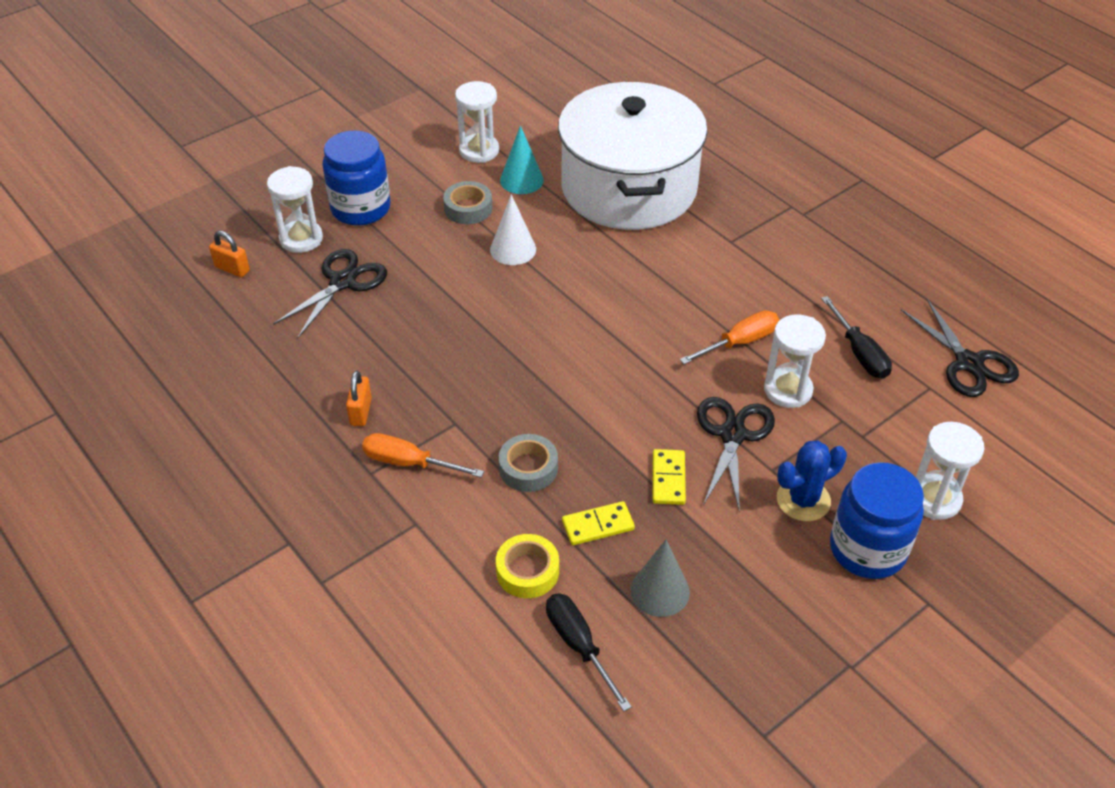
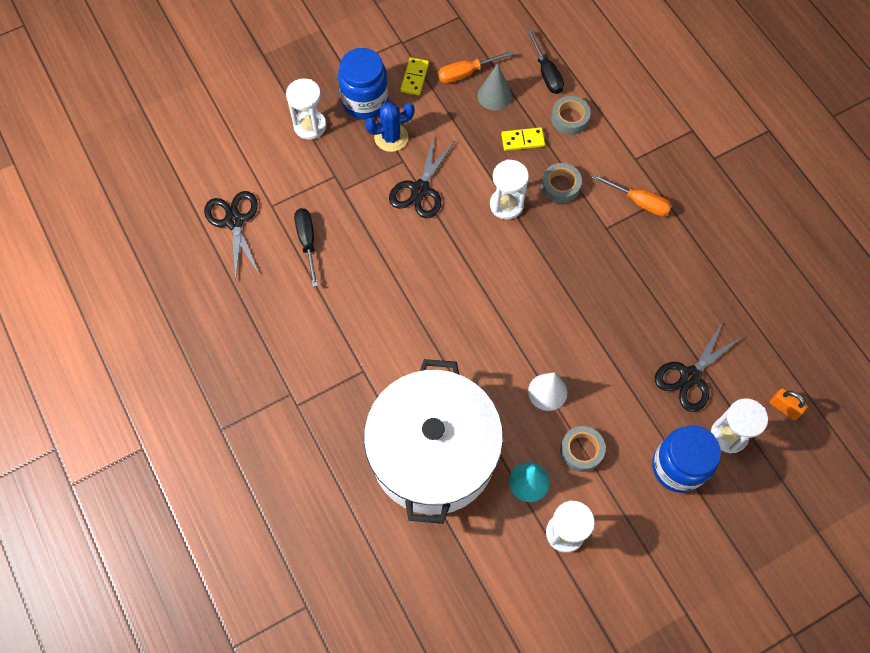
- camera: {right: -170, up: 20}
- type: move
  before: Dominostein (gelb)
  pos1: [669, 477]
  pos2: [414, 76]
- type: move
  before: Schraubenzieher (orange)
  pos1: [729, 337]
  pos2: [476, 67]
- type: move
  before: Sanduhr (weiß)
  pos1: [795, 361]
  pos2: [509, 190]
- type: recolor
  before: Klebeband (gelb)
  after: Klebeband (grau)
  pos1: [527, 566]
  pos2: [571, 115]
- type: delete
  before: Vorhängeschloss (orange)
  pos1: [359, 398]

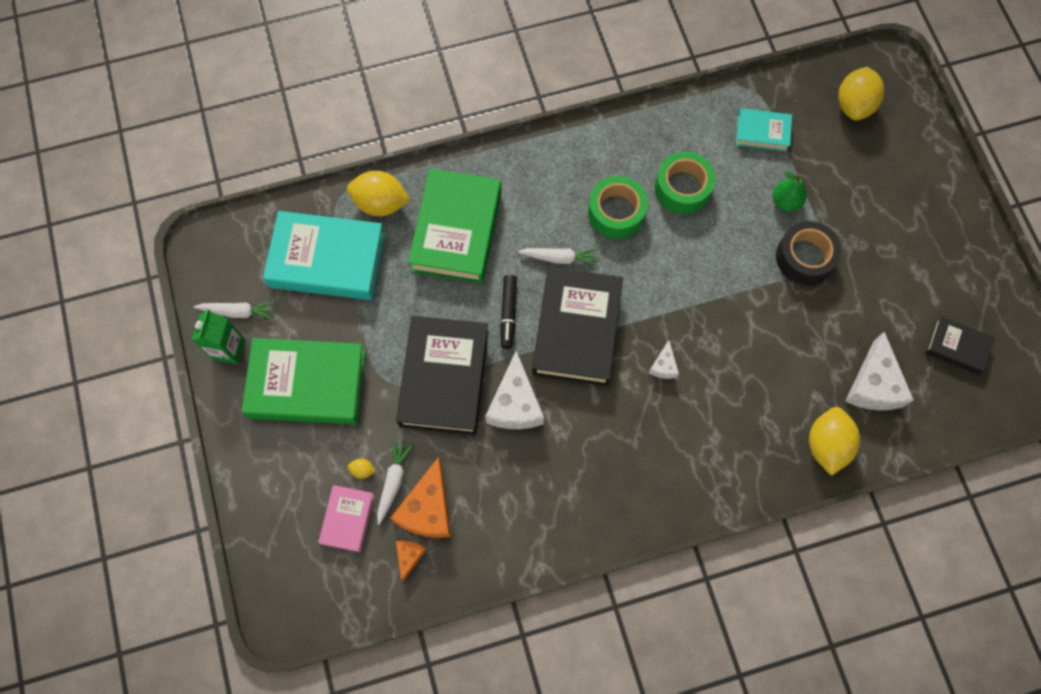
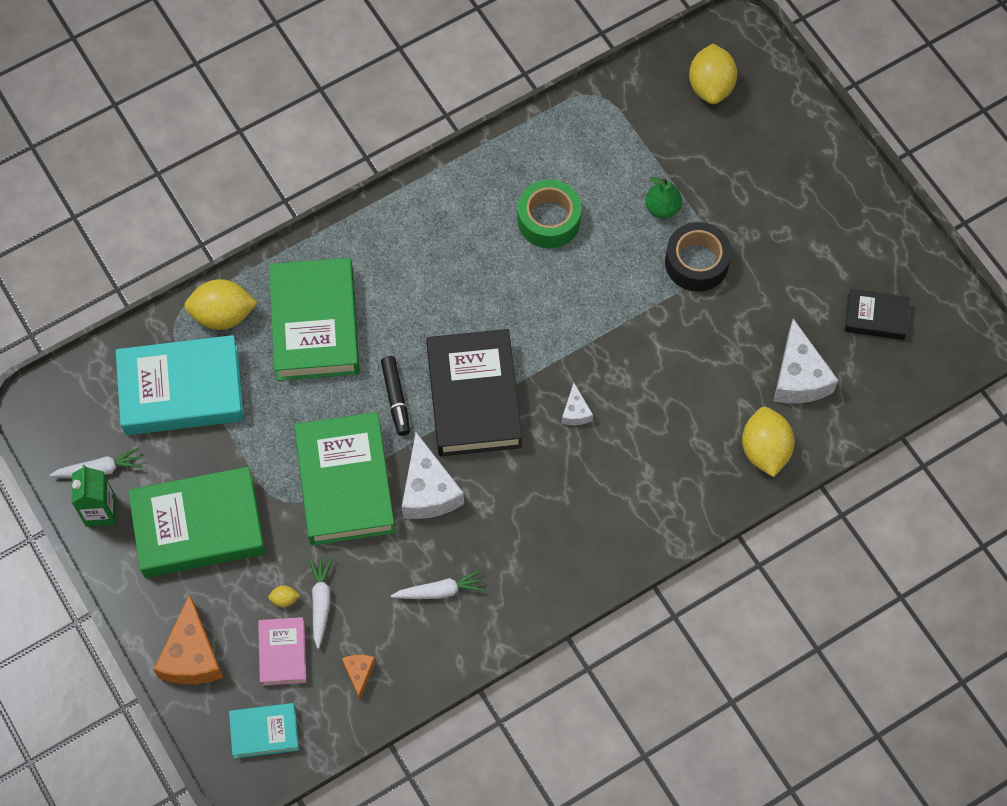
- camera: {right: -15, up: -5}
- type: move
  before: Käse (orange)
  pos1: [420, 497]
  pos2: [188, 639]
- type: move
  before: Buch (türkis)
  pos1: [764, 130]
  pos2: [264, 731]
- type: recolor
  before: Buch (schwarz)
  after: Buch (grün)
  pos1: [442, 375]
  pos2: [344, 479]
- type: move
  before: Karotte (weiß)
  pos1: [558, 257]
  pos2: [438, 584]
- type: delete
  before: Klebeband (grün)
  pos1: [618, 207]

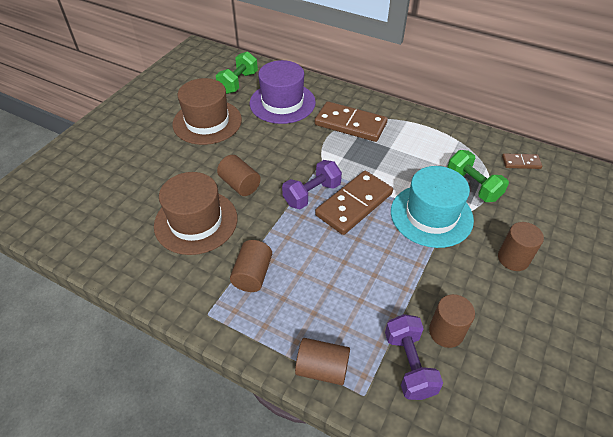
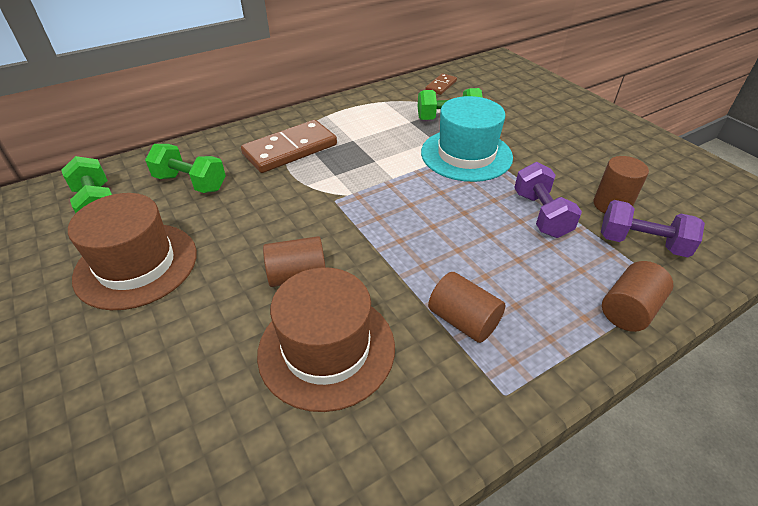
- camera: {right: -60, up: -5}
- type: replace
  before: Hut (lila)
  after: Hantel (grün)
  pos1: [283, 92]
  pos2: [185, 168]
- type: move
  before: Hantel (lila)
  pos1: [312, 184]
  pos2: [548, 200]
- type: delete
  before: Dominostein (braun)
  pos1: [354, 203]
- type: delete
  before: Vollzylinder (braun)
  pos1: [521, 246]

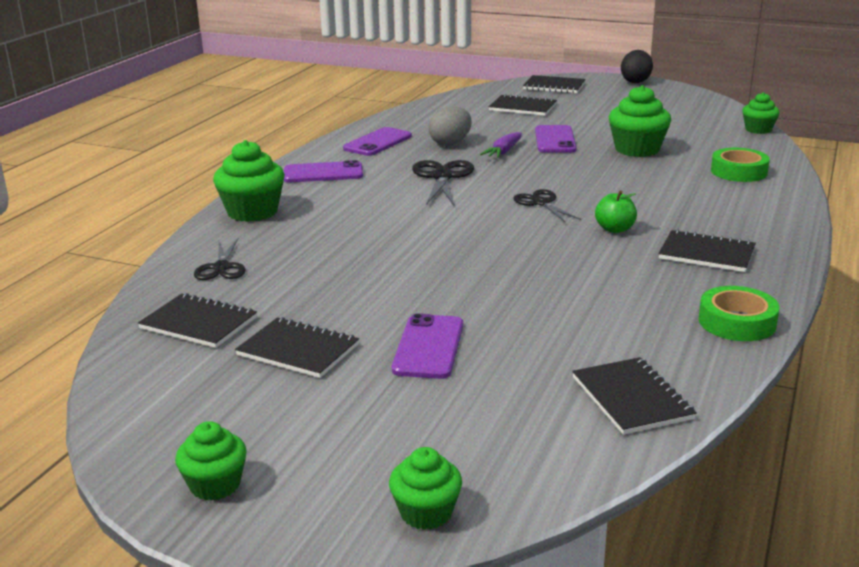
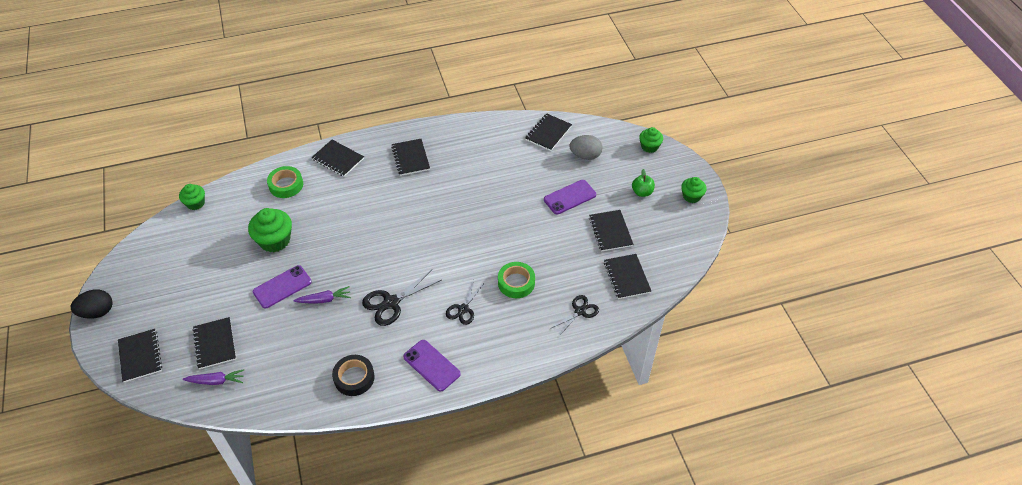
- camera: {right: -130, up: 25}
- type: insert
  after: Karotte (lila)
  pos2: [213, 377]
- type: insert
  after: Notizbuch (schwarz)
  pos2: [337, 158]
- type: replace
  before: Handy (lila)
  after: Klebeband (schwarz)
  pos1: [377, 141]
  pos2: [353, 375]
- type: move
  before: Schere (schwarz)
  pos1: [547, 205]
  pos2: [465, 302]
- type: move
  before: Klebeband (grün)
  pos1: [739, 313]
  pos2: [516, 280]
- type: move
  before: Ei (grau)
  pos1: [450, 126]
  pos2: [585, 147]
- type: move
  before: Apfel (grün)
  pos1: [616, 211]
  pos2: [643, 183]
- type: delete
  before: Muffin (grün)
  pos1: [249, 181]

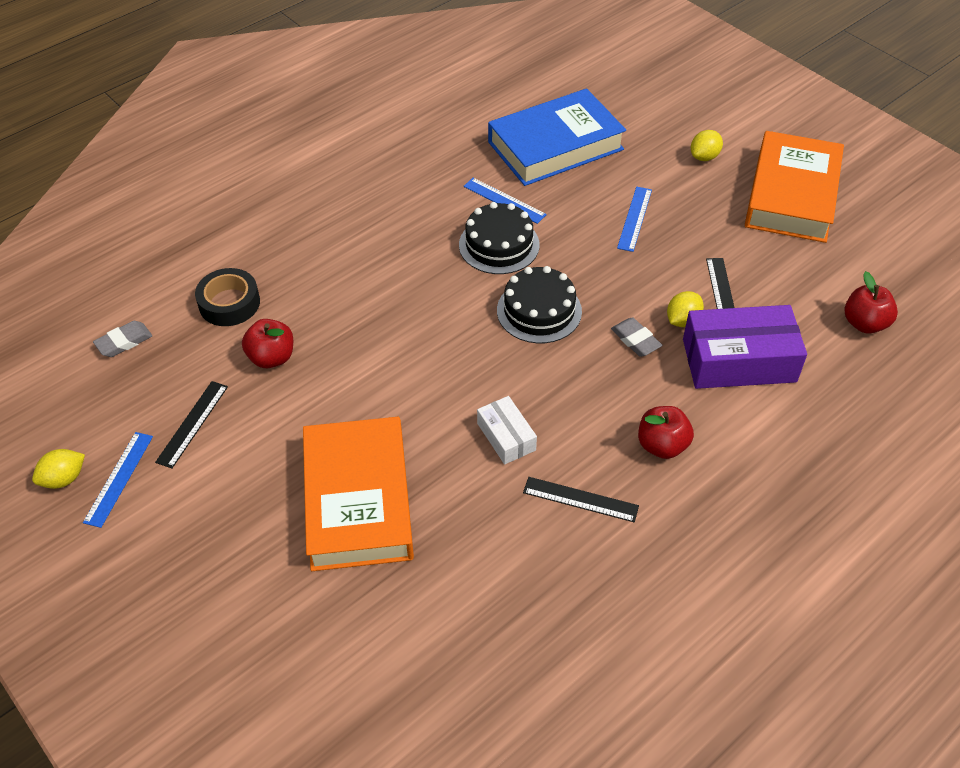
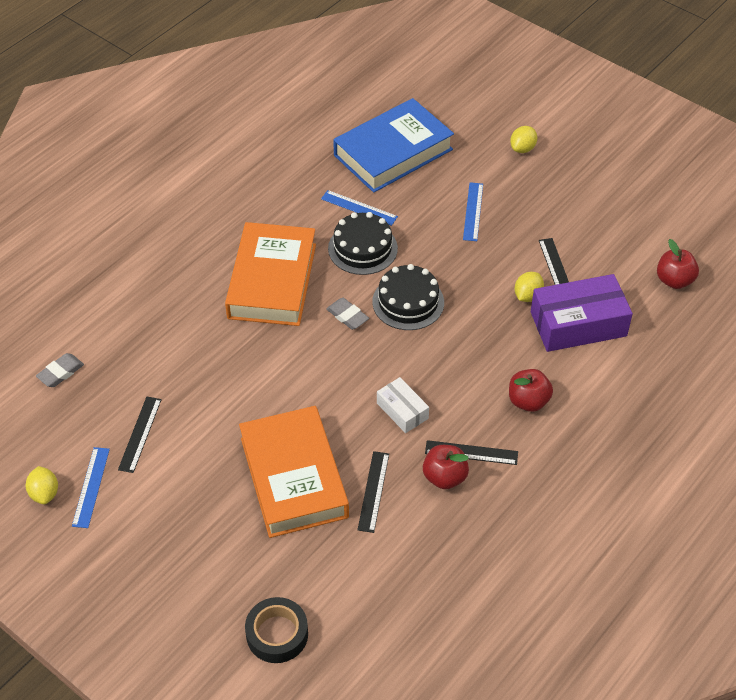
- camera: {right: -10, up: 0}
- type: rotate
  before: Zitrone (gelb)
  pos1: [58, 469]
  pos2: [42, 485]
  turn: -60
- type: move
  before: Buch (orange)
  pos1: [794, 187]
  pos2: [270, 274]
- type: move
  before: Klebeband (schwarz)
  pos1: [227, 297]
  pos2: [276, 630]
- type: move
  before: Radiergummi (grau)
  pos1: [636, 337]
  pos2: [347, 314]
- type: insert
  after: Lineal (schwarz)
  pos2: [373, 492]
- type: move
  before: Apfel (rot)
  pos1: [267, 343]
  pos2: [446, 467]

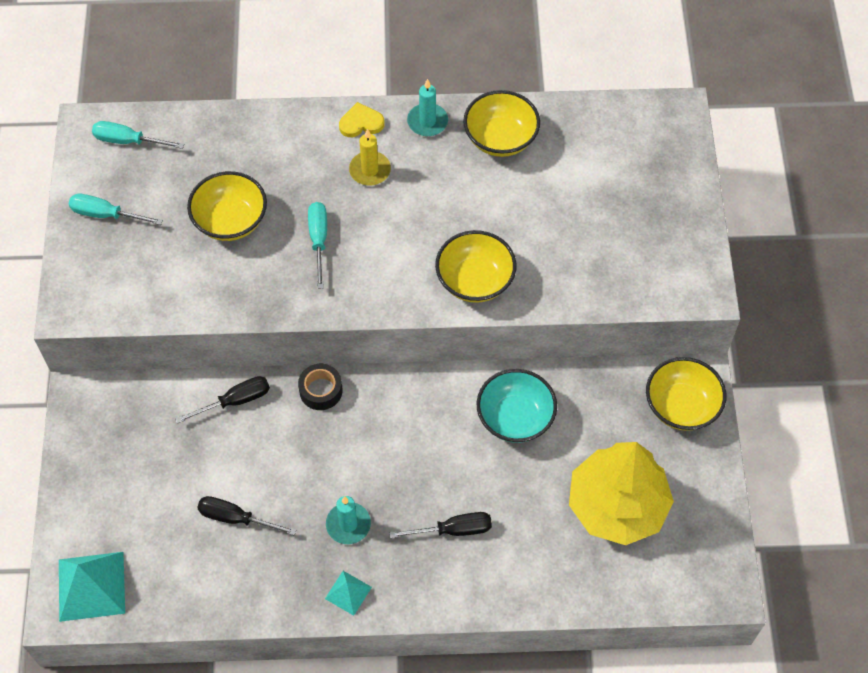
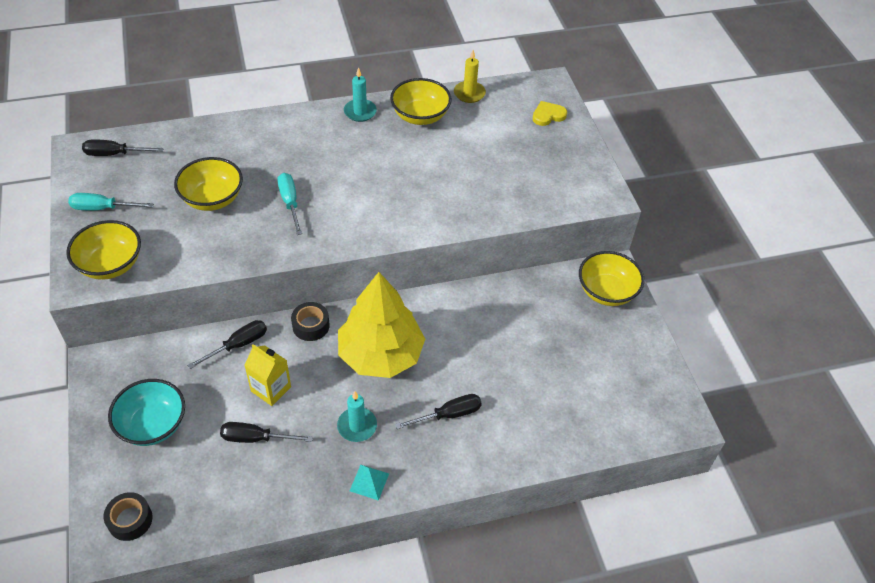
- camera: {right: -15, up: -10}
- type: move
  before: Schüssel (gelb)
  pos1: [476, 266]
  pos2: [103, 250]
- type: recolor
  before: Schraubenzieher (türkis)
  after: Schraubenzieher (schwarz)
  pos1: [138, 135]
  pos2: [123, 147]
- type: replace
  before: Pyramide (türkis)
  after: Klebeband (schwarz)
  pos1: [92, 587]
  pos2: [128, 516]
- type: move
  before: Schüssel (türkis)
  pos1: [517, 406]
  pos2: [146, 412]
- type: insert
  after: Getränkekarton (gelb)
  pos2: [267, 375]
- type: move
  before: Baum (gelb)
  pos1: [621, 493]
  pos2: [381, 325]
- type: move
  before: Kerze (gelb)
  pos1: [370, 157]
  pos2: [470, 76]
- type: move
  before: Herz (gelb)
  pos1: [362, 119]
  pos2: [550, 113]

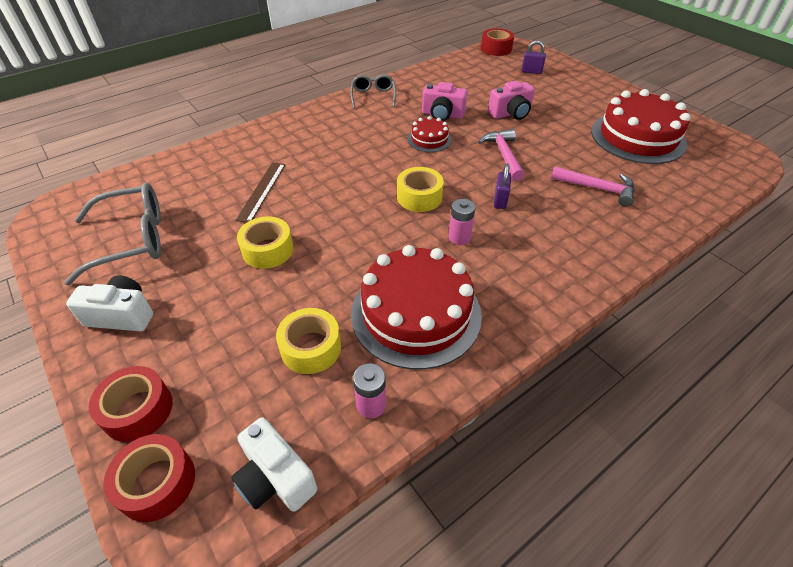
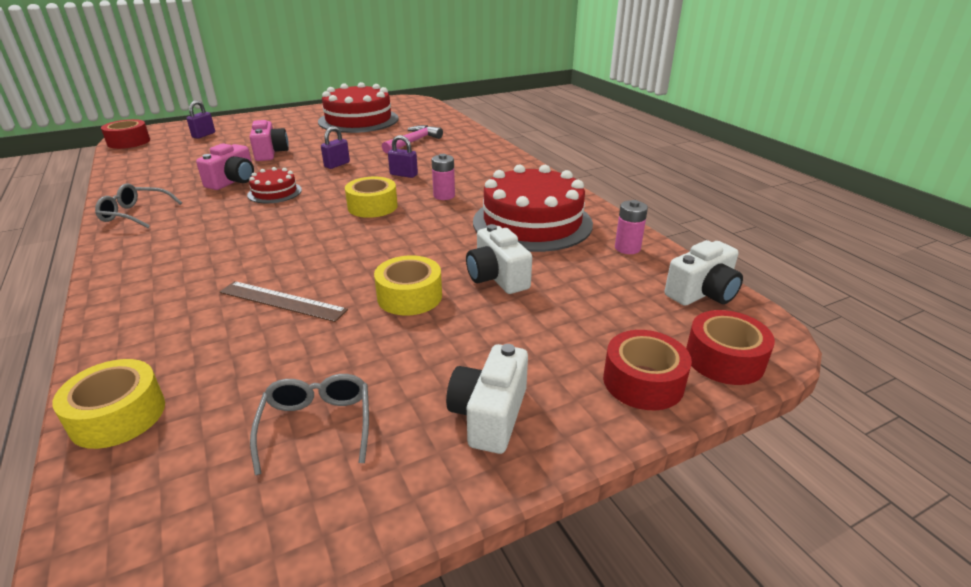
- camera: {right: -80, up: -15}
- type: move
  before: Klebeband (gelb)
  pos1: [308, 341]
  pos2: [108, 404]
- type: resize
  before: Brille (grau)
  pos1: [112, 234]
  pos2: [309, 424]
  scale: 0.59
- type: replace
  before: Hammer (rosa)
  after: Vorhängeschloss (lila)
  pos1: [501, 155]
  pos2: [335, 147]
- type: insert
  after: Kamera (weiß)
  pos2: [499, 259]

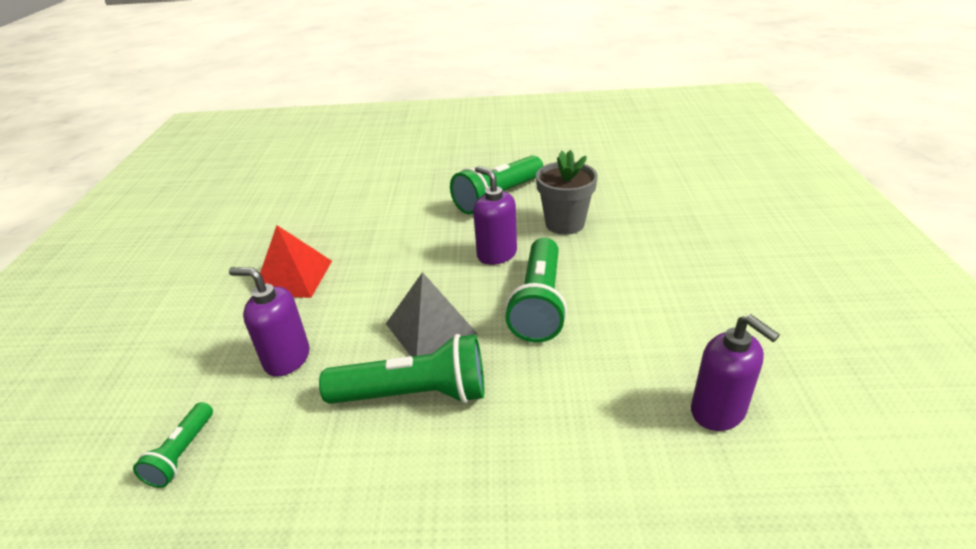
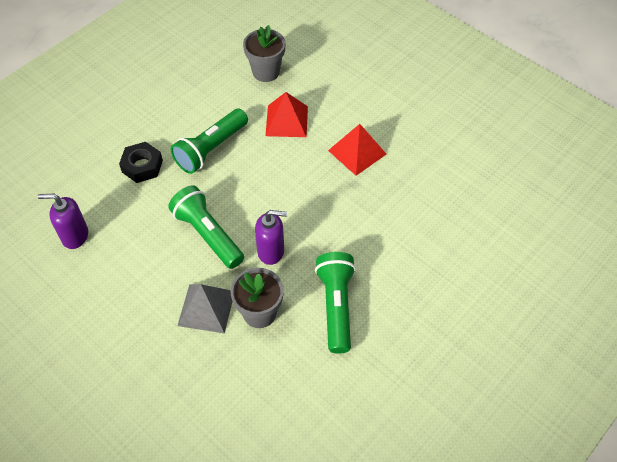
- camera: {right: 130, up: 20}
- type: insert
  after: Sechskantmutter (schwarz)
  pos2: [141, 162]
- type: move
  before: Pyramide (grau)
  pos1: [432, 314]
  pos2: [205, 308]
- type: replace
  before: Taschenlampe (grün)
  after: Blumentopf (grau)
  pos1: [173, 445]
  pos2: [264, 53]
- type: replace
  before: Seifenspender (lila)
  after: Pyramide (rot)
  pos1: [269, 322]
  pos2: [286, 114]

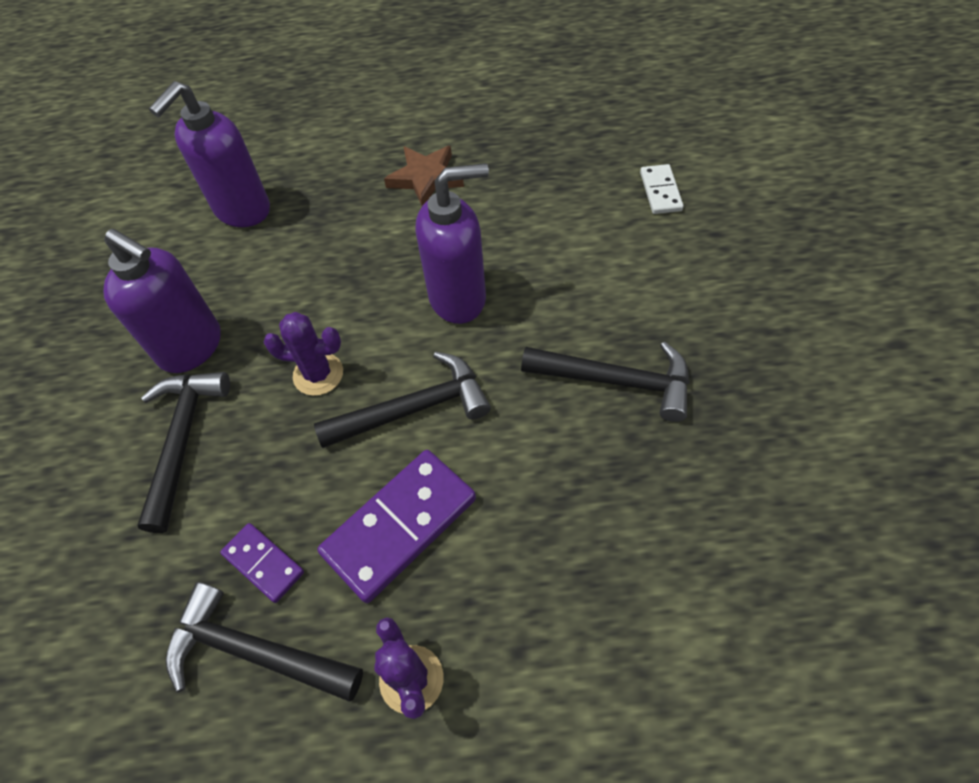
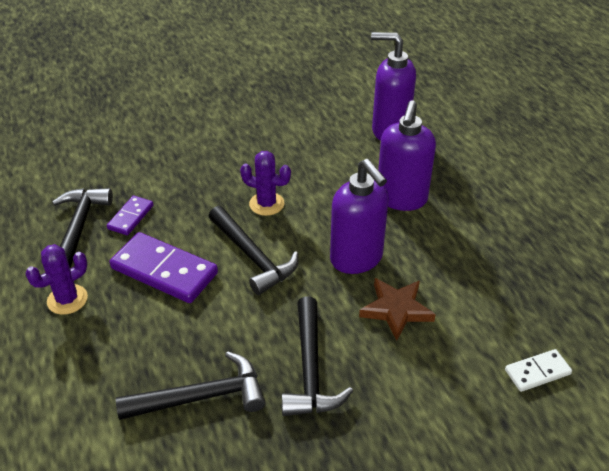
- camera: {right: 70, up: -15}
- type: move
  before: Hammer (schwarz)
  pos1: [183, 452]
  pos2: [191, 385]
- type: rotate
  before: Kaktus (lila)
  pos1: [303, 354]
  pos2: [265, 183]
  turn: -60
- type: move
  before: Stern (braun)
  pos1: [424, 176]
  pos2: [397, 309]
- type: move
  before: Seifenspender (lila)
  pos1: [162, 301]
  pos2: [407, 155]

